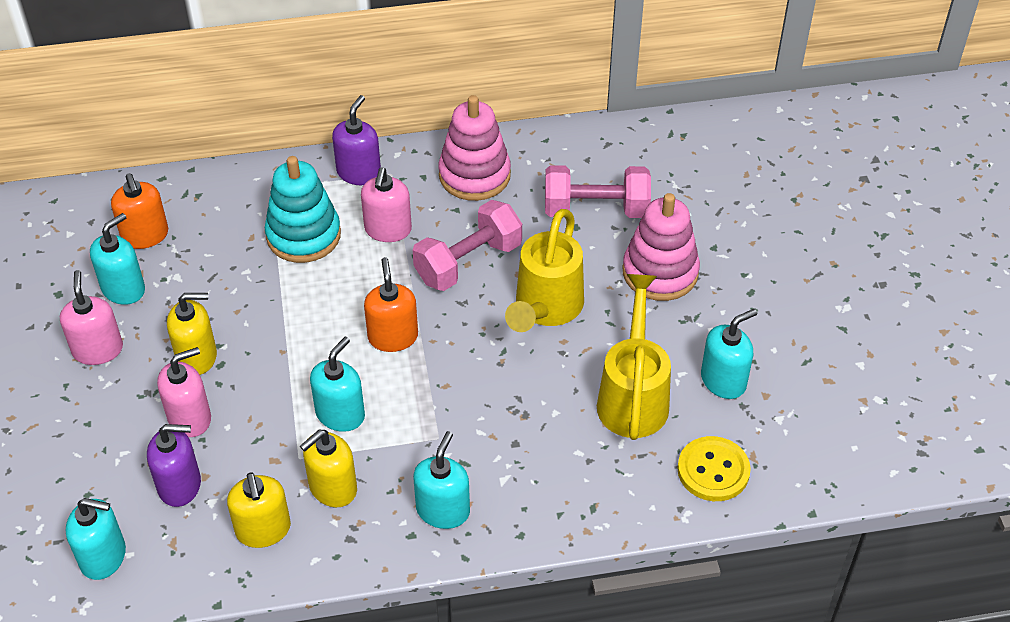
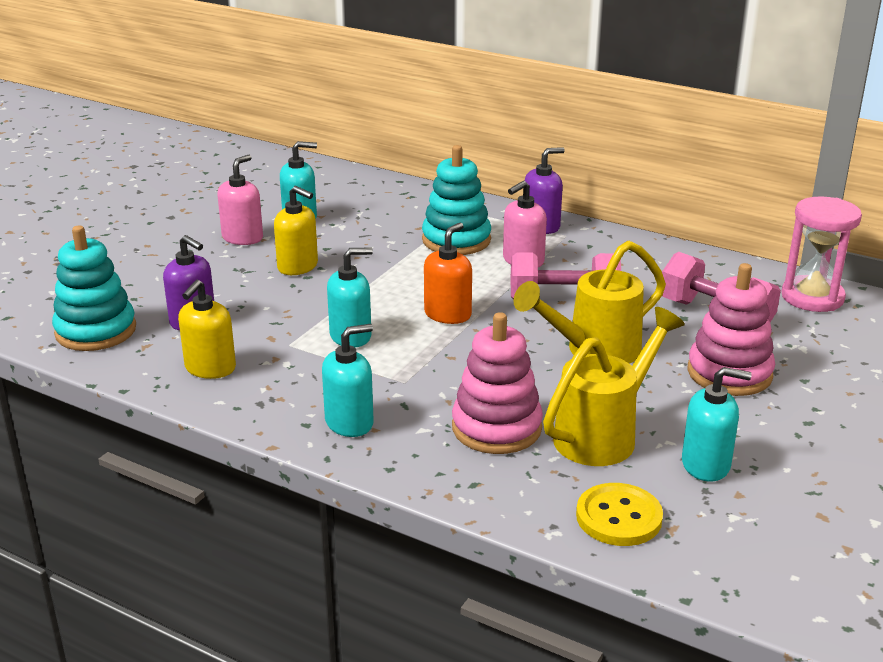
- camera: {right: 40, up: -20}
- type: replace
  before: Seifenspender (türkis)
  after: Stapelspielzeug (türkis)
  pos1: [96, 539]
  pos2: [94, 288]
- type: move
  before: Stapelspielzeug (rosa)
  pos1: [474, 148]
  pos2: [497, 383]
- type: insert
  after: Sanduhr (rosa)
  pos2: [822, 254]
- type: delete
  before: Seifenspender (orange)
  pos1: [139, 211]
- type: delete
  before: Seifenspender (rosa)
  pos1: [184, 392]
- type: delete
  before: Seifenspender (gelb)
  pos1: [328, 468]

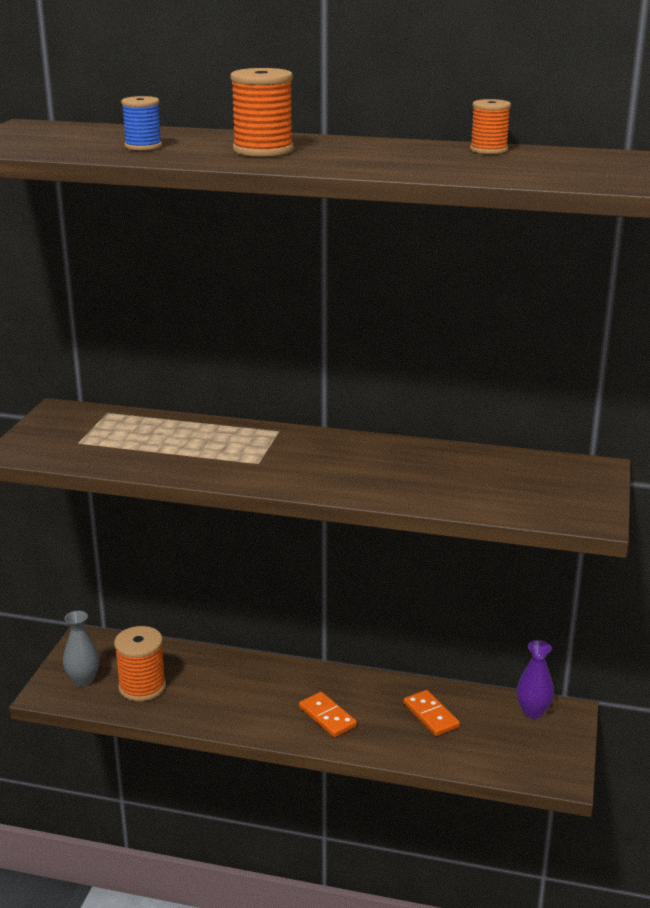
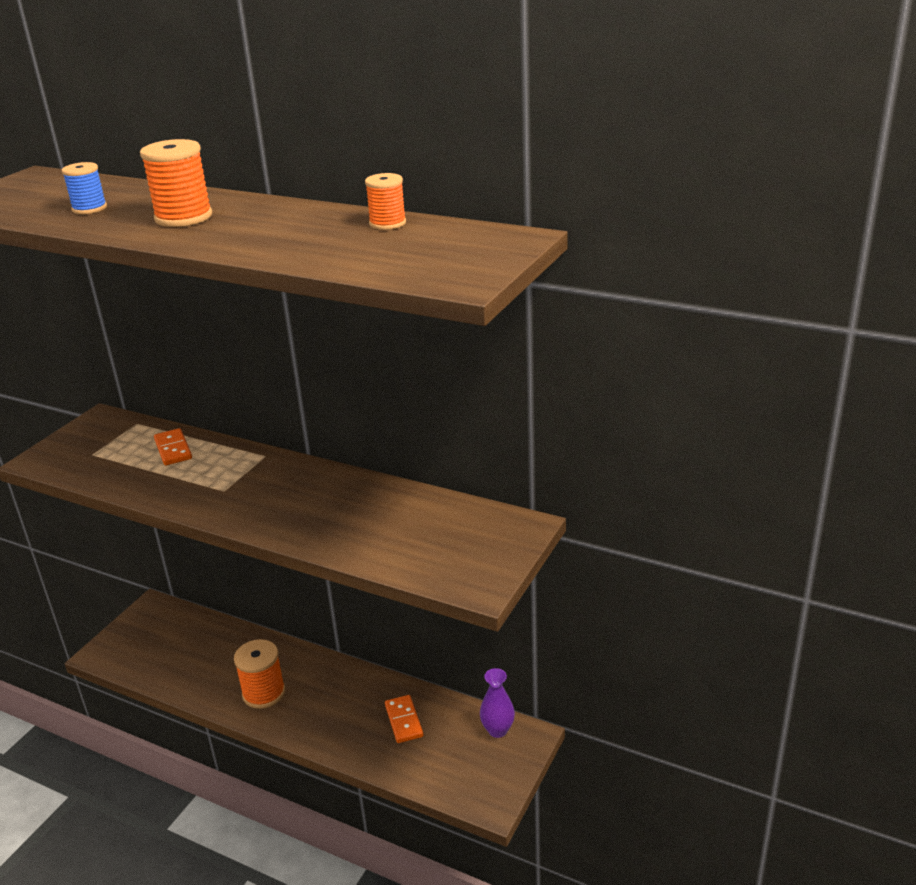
- camera: {right: 15, up: 5}
- type: move
  before: Dominostein (orange)
  pos1: [328, 714]
  pos2: [173, 446]
- type: move
  before: Garnrolle (orange)
  pos1: [140, 663]
  pos2: [259, 674]
- type: delete
  before: Vase (grau)
  pos1: [81, 648]

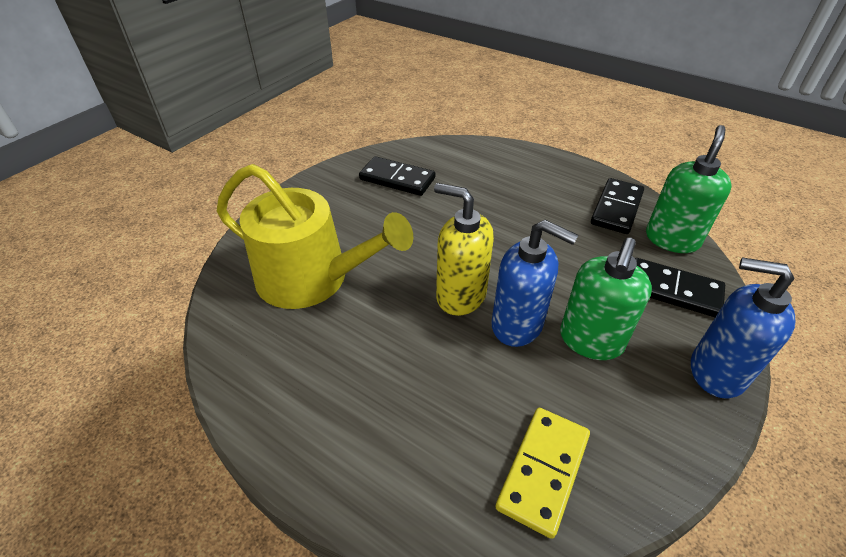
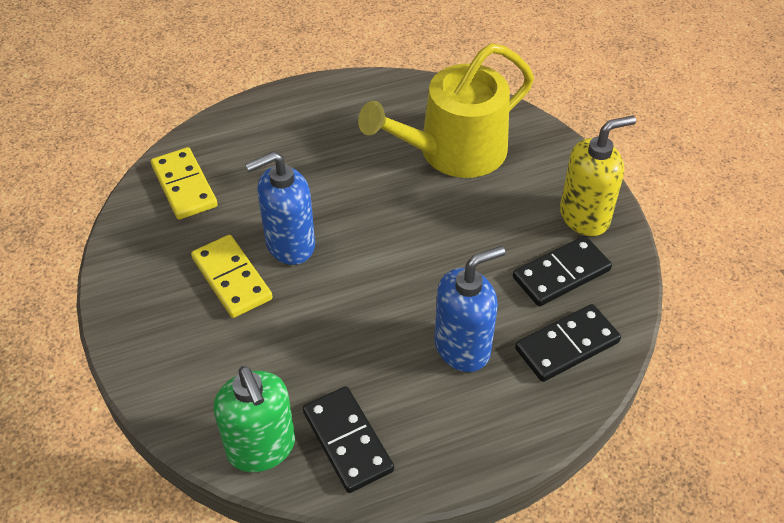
- camera: {right: 125, up: 5}
- type: replace
  before: Seifenspender (grün)
  after: Dominostein (gelb)
  pos1: [606, 299]
  pos2: [231, 276]
- type: move
  before: Seifenspender (blau)
  pos1: [743, 327]
  pos2: [469, 309]
- type: move
  before: Dominostein (schwarz)
  pos1: [680, 287]
  pos2: [568, 343]
- type: move
  before: Seifenspender (gelb)
  pos1: [464, 249]
  pos2: [598, 175]

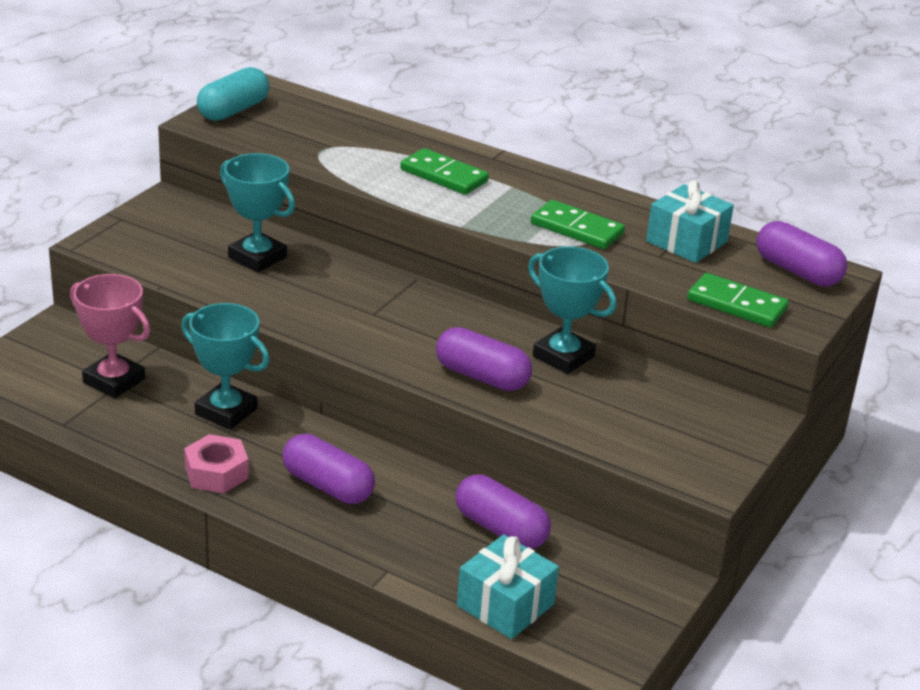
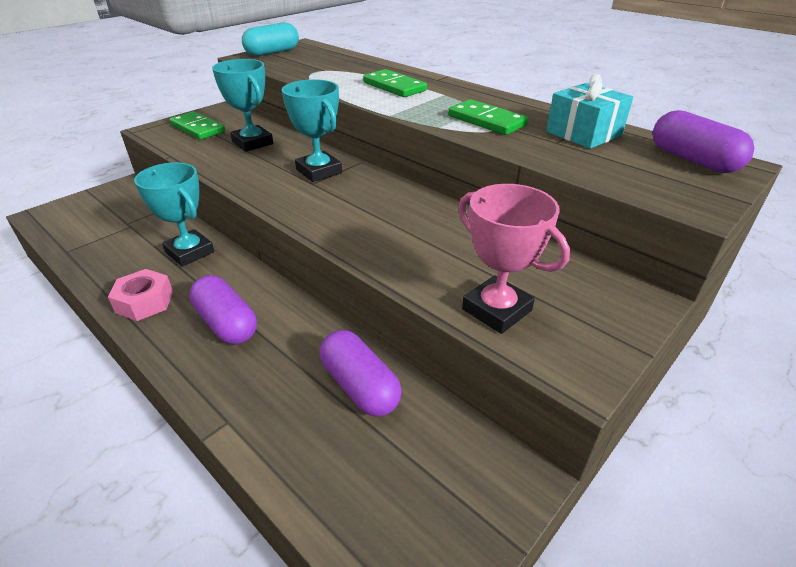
- camera: {right: 15, up: 5}
- type: move
  before: Dominostein (grün)
  pos1: [738, 300]
  pos2: [197, 125]
- type: move
  before: Pokal (türkis)
  pos1: [572, 310]
  pos2: [312, 130]
- type: move
  before: Pokal (rosa)
  pos1: [110, 336]
  pos2: [514, 259]
- type: delete
  before: Kapsel (lila)
  pos1: [484, 359]
- type: delete
  before: Geschenk (türkis)
  pos1: [508, 586]

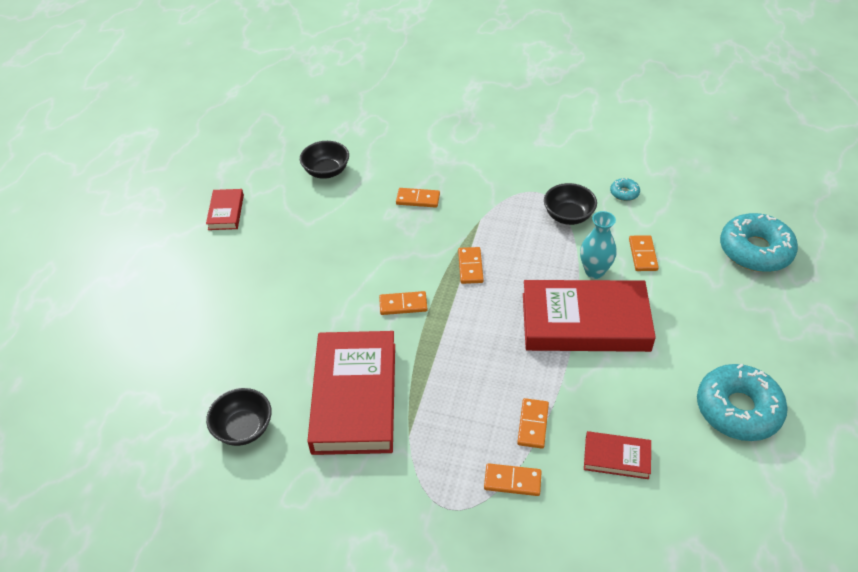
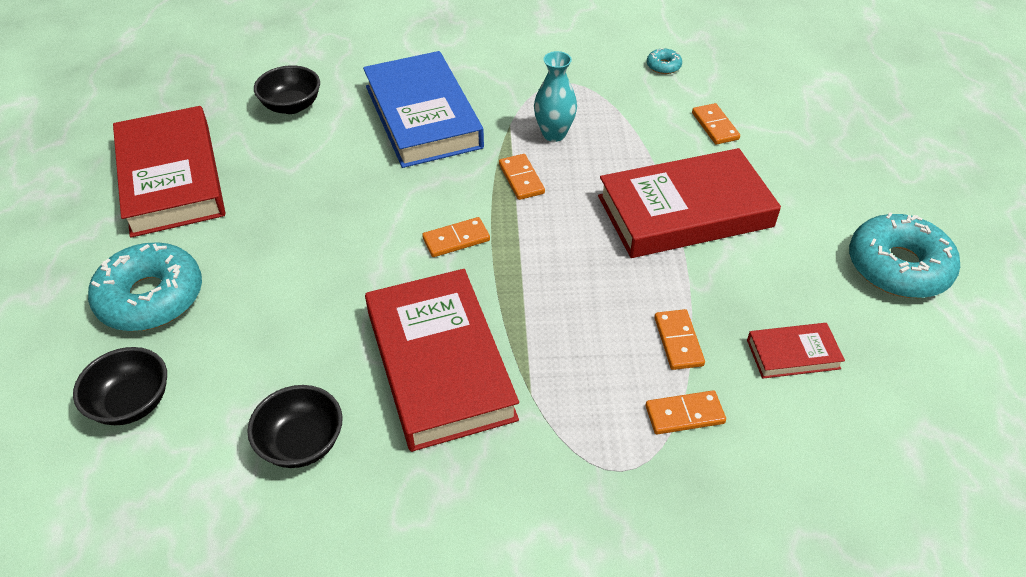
- camera: {right: -20, up: 0}
- type: move
  before: Schüssel (schwarz)
  pos1: [570, 204]
  pos2: [120, 386]
- type: move
  before: Donut (türkis)
  pos1: [759, 242]
  pos2: [145, 286]
- type: resize
  before: Buch (rot)
  pos1: [225, 209]
  pos2: [169, 172]
  scale: 2.18
- type: replace
  before: Dominostein (orange)
  after: Buch (blau)
  pos1: [418, 198]
  pos2: [423, 109]
- type: move
  before: Vase (türkis)
  pos1: [598, 245]
  pos2: [555, 96]

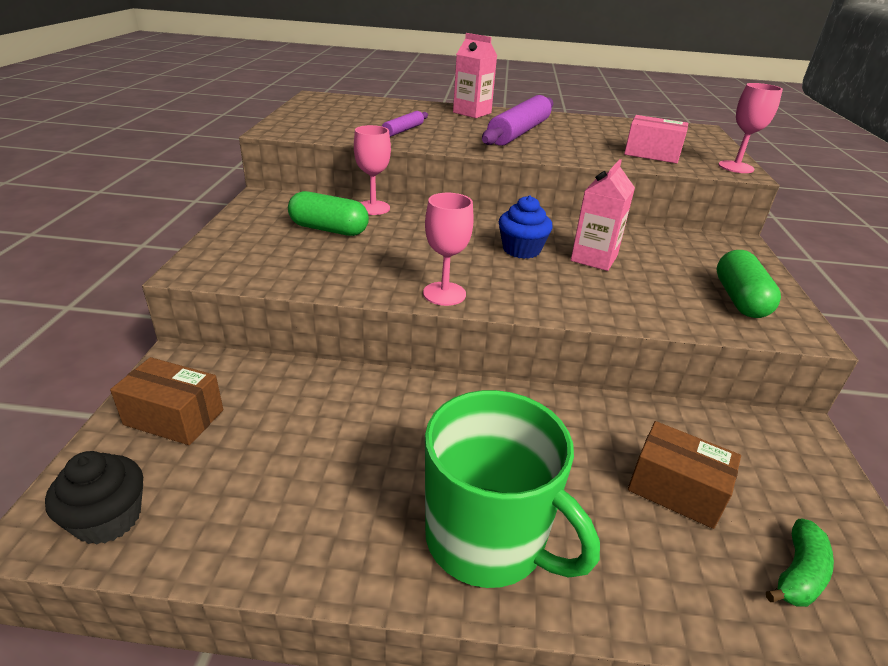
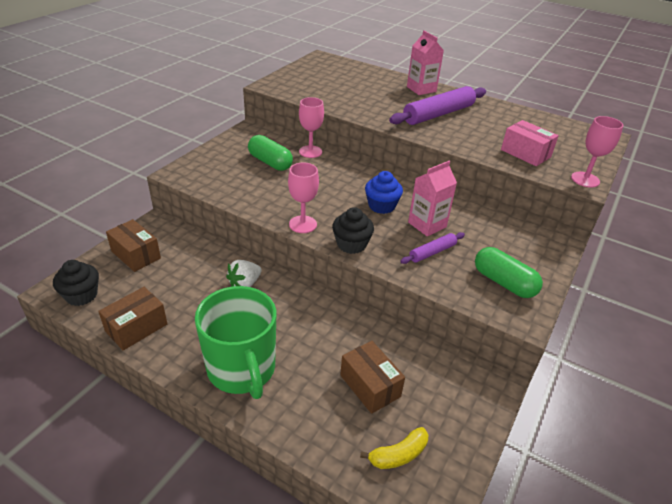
- camera: {right: 25, up: 5}
- type: insert
  after: Schachtel (braun)
  pos2: [132, 319]
- type: insert
  after: Erdbeere (weiß)
  pos2: [244, 273]
- type: insert
  after: Muffin (schwarz)
  pos2: [353, 230]
- type: recolor
  before: Banane (grün)
  after: Banane (gelb)
  pos1: [800, 562]
  pos2: [394, 448]
- type: move
  before: Nudelholz (lila)
  pos1: [405, 124]
  pos2: [432, 248]
- type: rotate
  before: Kapsel (grün)
  pos1: [748, 284]
  pos2: [509, 272]
  turn: -75

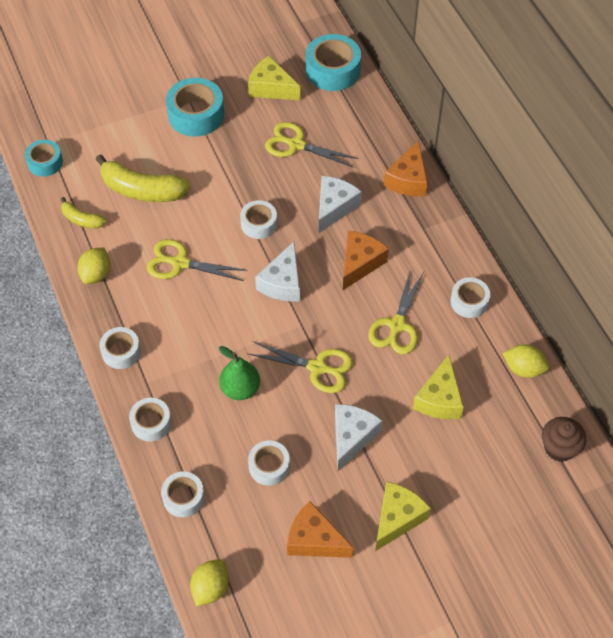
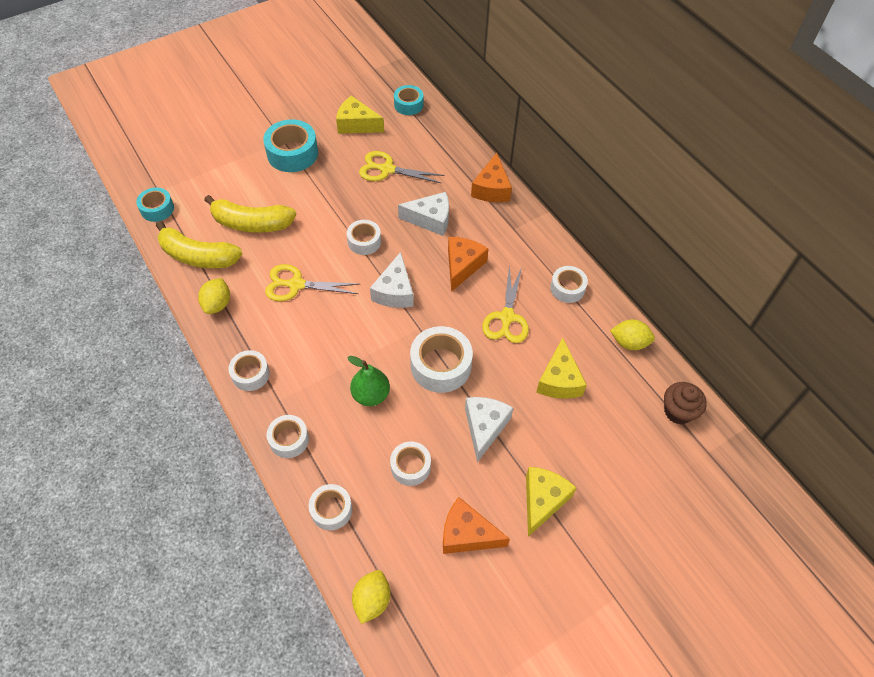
- camera: {right: -10, up: 0}
- type: resize
  before: Banane (gelb)
  pos1: [84, 213]
  pos2: [199, 244]
  scale: 1.86
- type: resize
  before: Klebeband (türkis)
  pos1: [333, 62]
  pos2: [408, 100]
  scale: 0.61
- type: rotate
  before: Käse (weiß)
  pos1: [340, 204]
  pos2: [423, 214]
  turn: 75
- type: replace
  before: Schere (gelb)
  after: Klebeband (weiß)
  pos1: [300, 367]
  pos2: [441, 359]

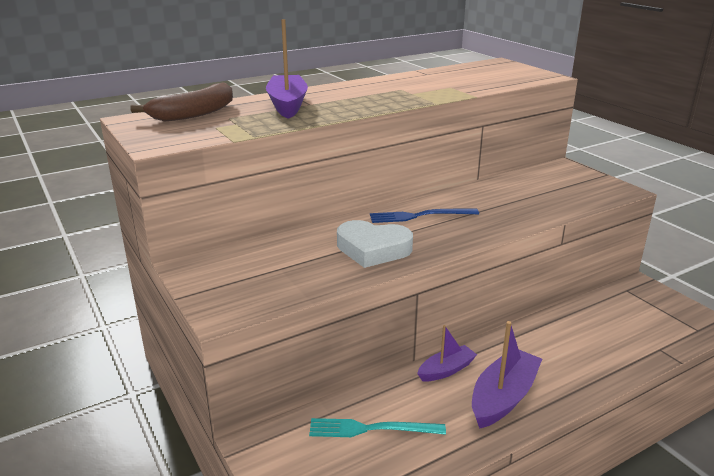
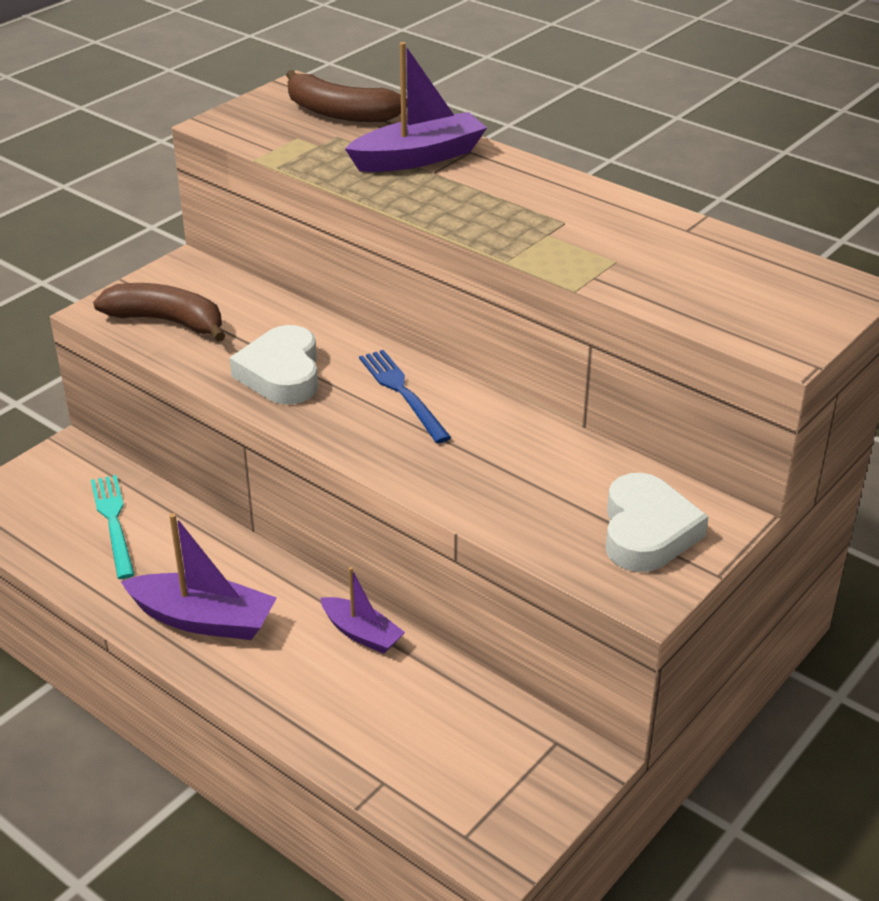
- camera: {right: 70, up: 10}
- type: insert
  after: Banane (braun)
  pos2: [159, 312]
- type: move
  before: Boot (lila)
  pos1: [447, 353]
  pos2: [362, 610]
- type: insert
  after: Herz (weiß)
  pos2: [657, 522]

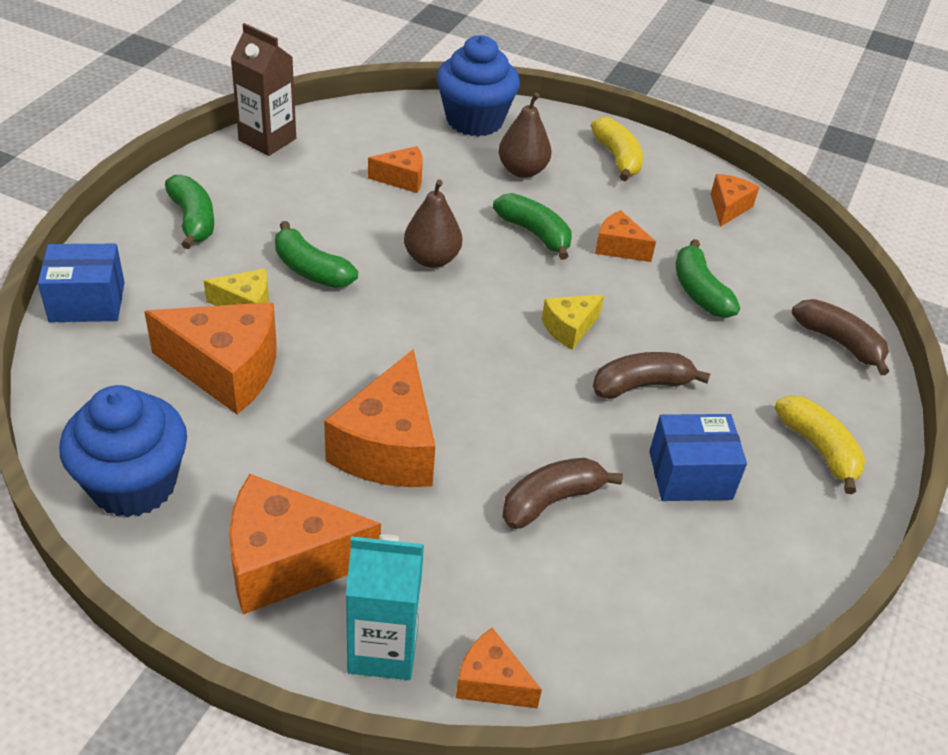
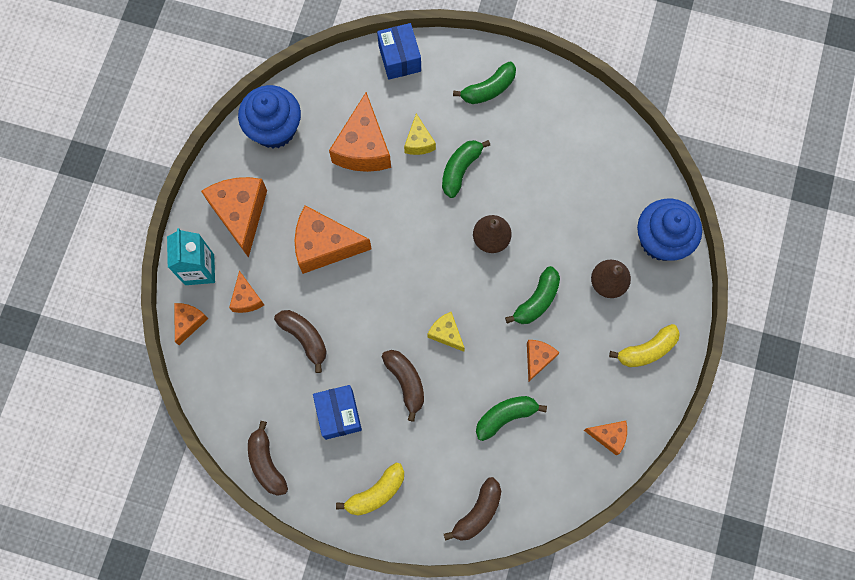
- camera: {right: 85, up: 30}
- type: move
  before: Käse (orange)
  pos1: [395, 169]
  pos2: [246, 292]
- type: insert
  after: Banane (braun)
  pos2: [268, 458]
- type: delete
  before: Getränkekarton (braun)
  pos1: [263, 89]

